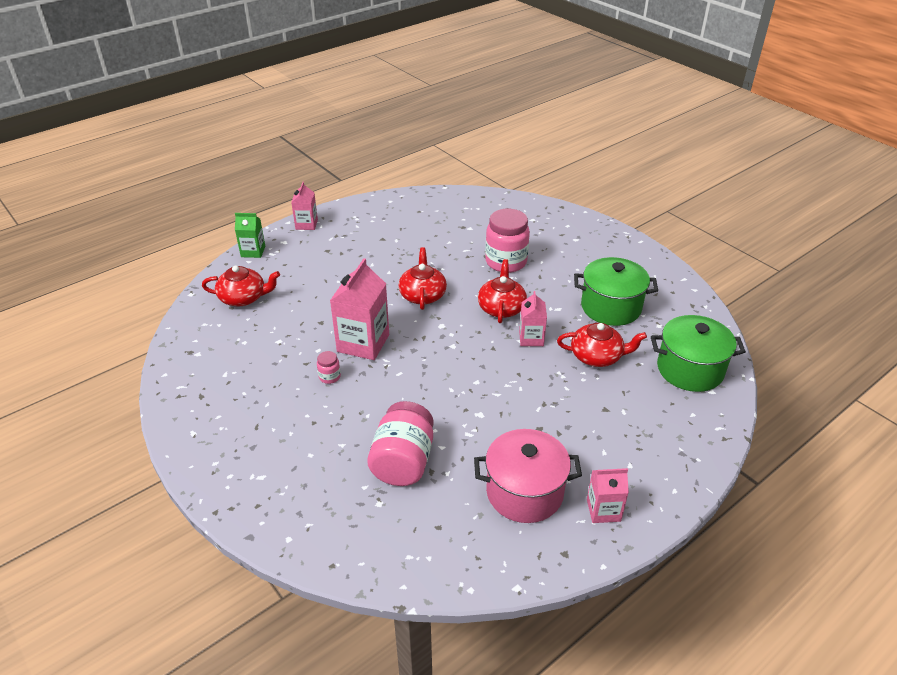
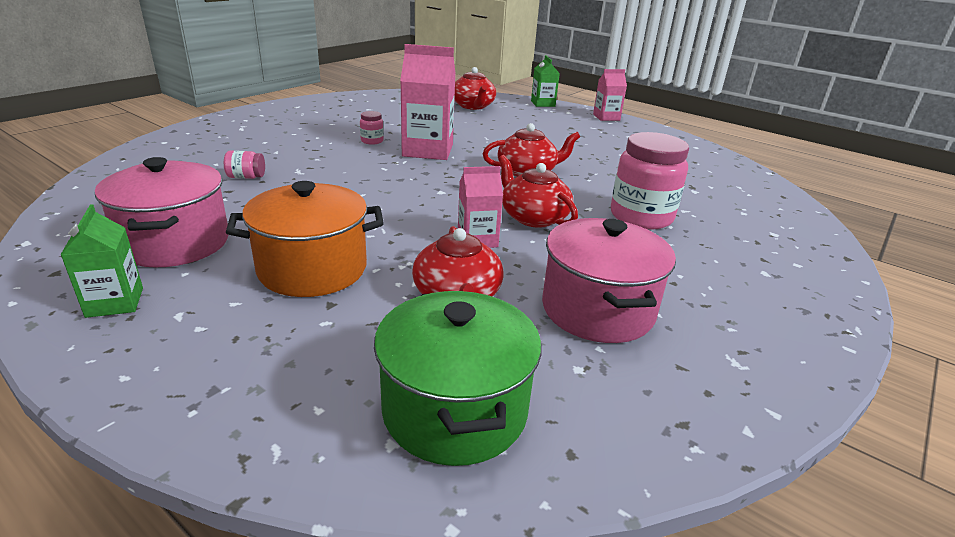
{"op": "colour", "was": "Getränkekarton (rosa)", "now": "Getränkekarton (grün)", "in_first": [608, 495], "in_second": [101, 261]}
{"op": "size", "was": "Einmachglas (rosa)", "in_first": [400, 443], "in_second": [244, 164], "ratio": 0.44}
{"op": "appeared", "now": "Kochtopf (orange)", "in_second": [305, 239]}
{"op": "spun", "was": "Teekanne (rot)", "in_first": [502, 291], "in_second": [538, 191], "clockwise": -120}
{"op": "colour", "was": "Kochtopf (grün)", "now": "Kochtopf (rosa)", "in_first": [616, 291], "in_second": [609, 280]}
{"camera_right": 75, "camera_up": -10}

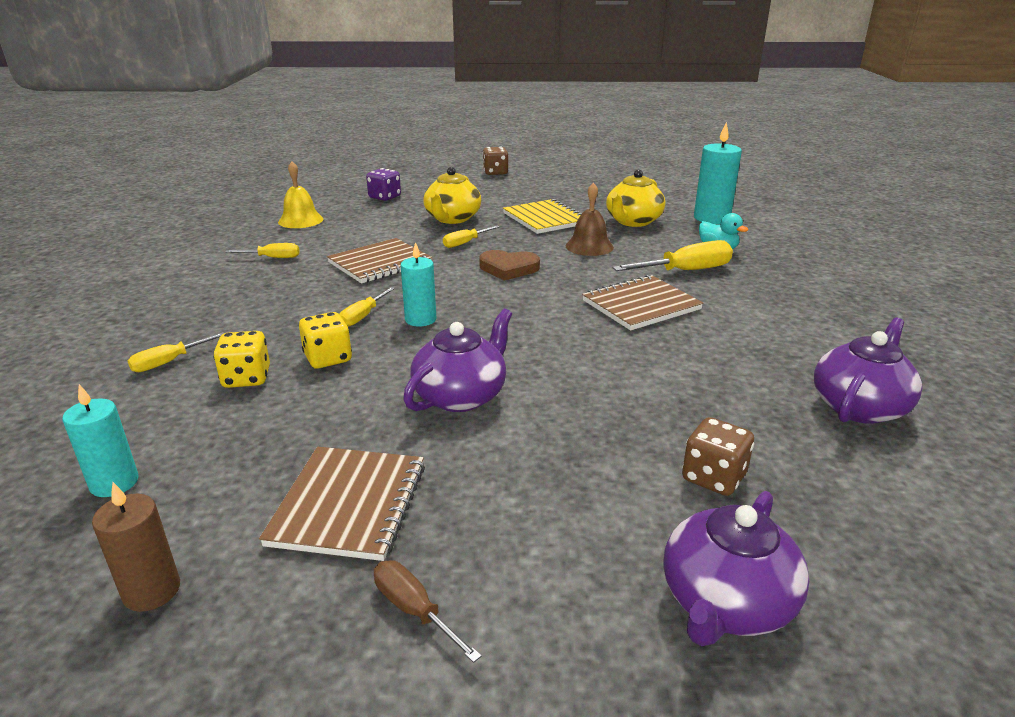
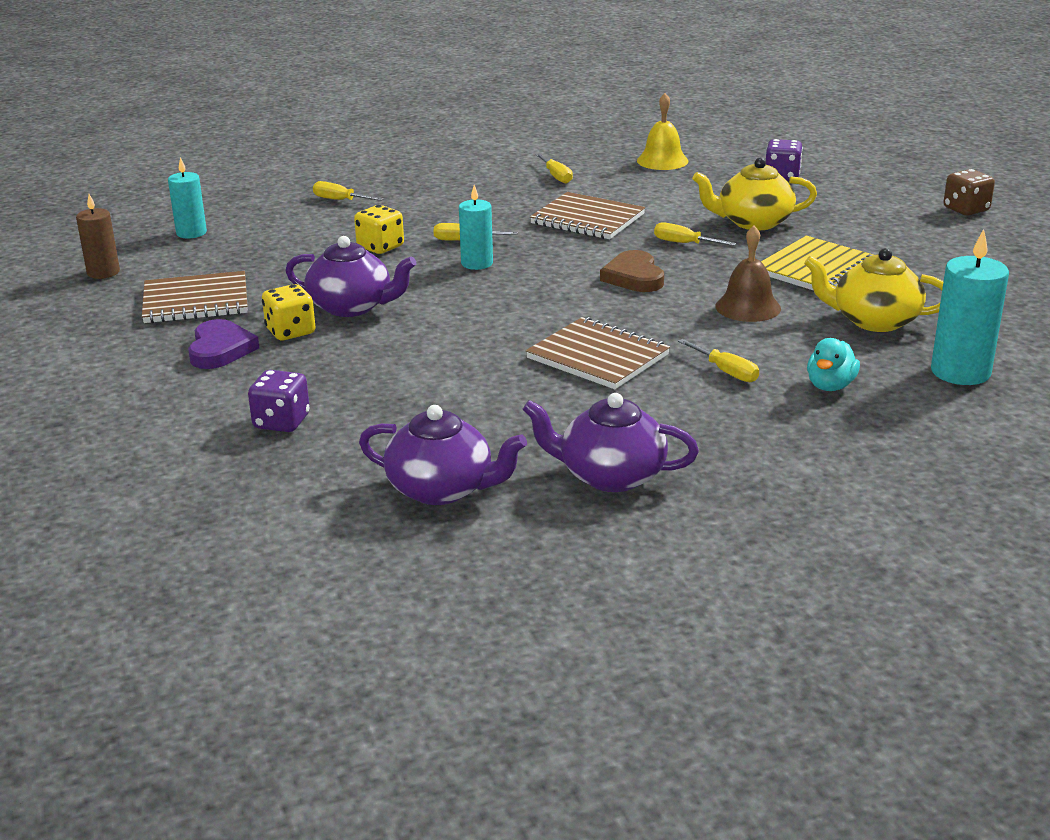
{"op": "appeared", "now": "Herz (lila)", "in_second": [223, 344]}
{"op": "colour", "was": "Spielwürfel (braun)", "now": "Spielwürfel (lila)", "in_first": [718, 456], "in_second": [279, 401]}
{"op": "relocated", "was": "Spielwürfel (gelb)", "in_first": [241, 359], "in_second": [289, 312]}
{"op": "relocated", "was": "Teekanne (lila)", "in_first": [736, 568], "in_second": [610, 442]}
{"op": "size", "was": "Schraubenzieher (gelb)", "in_first": [673, 255], "in_second": [718, 360], "ratio": 0.58}
{"op": "missing", "was": "Schraubenzieher (braun)", "in_first": [428, 611]}
{"camera_right": 70, "camera_up": 0}

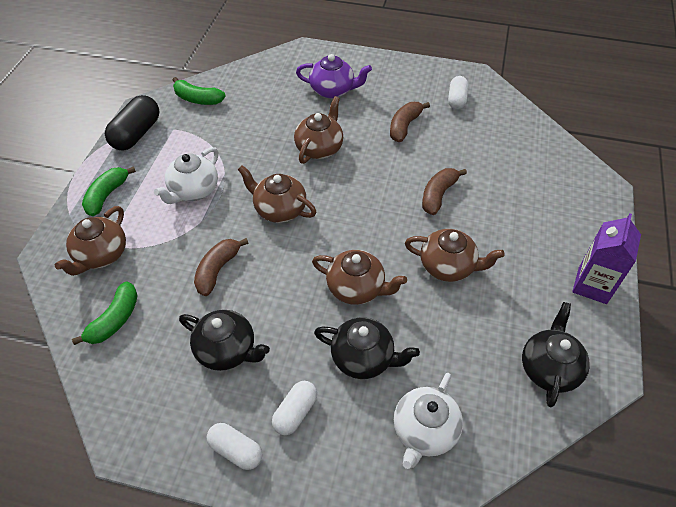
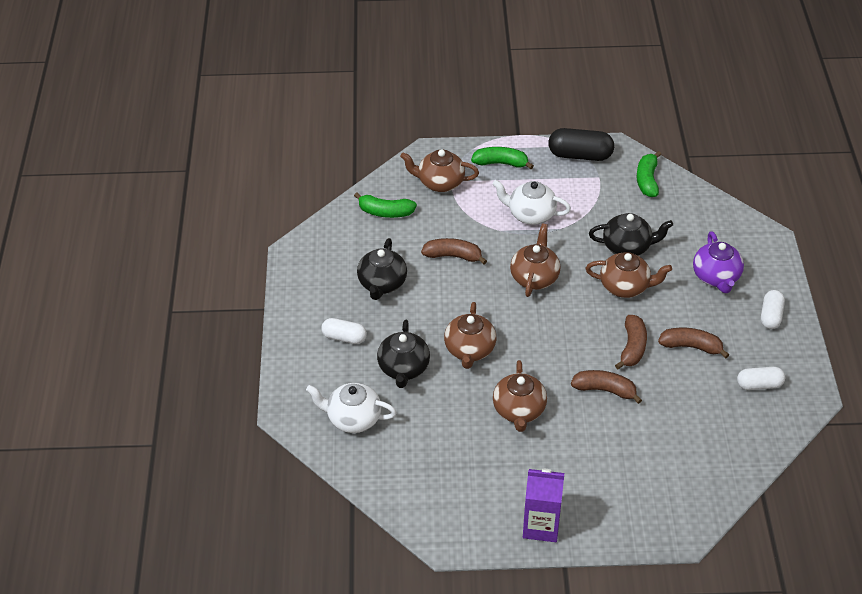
{"op": "relocated", "was": "Teekanne (schwarz)", "in_first": [556, 354], "in_second": [631, 234]}
{"op": "appeared", "now": "Banane (braun)", "in_second": [631, 342]}
{"op": "relocated", "was": "Kapsel (weiß)", "in_first": [234, 446], "in_second": [773, 309]}
{"camera_right": 75, "camera_up": -5}

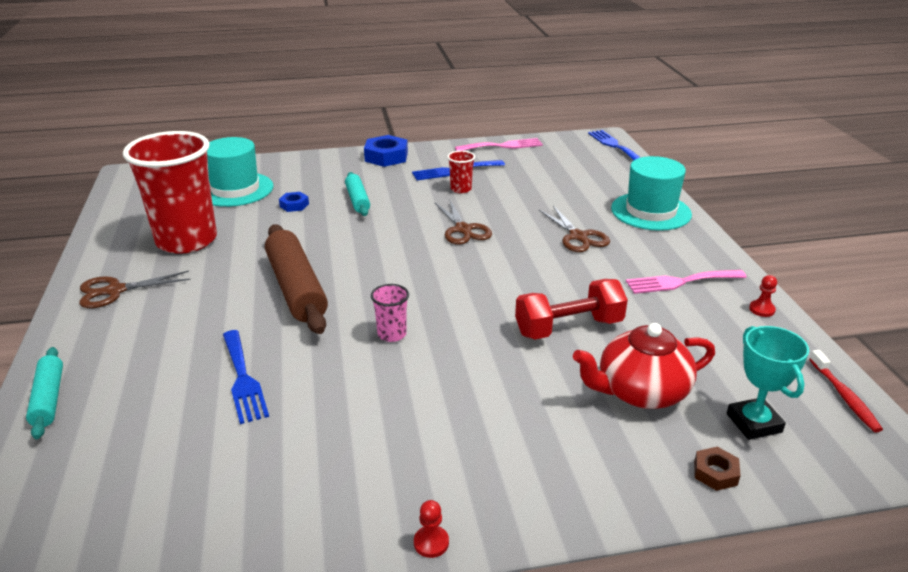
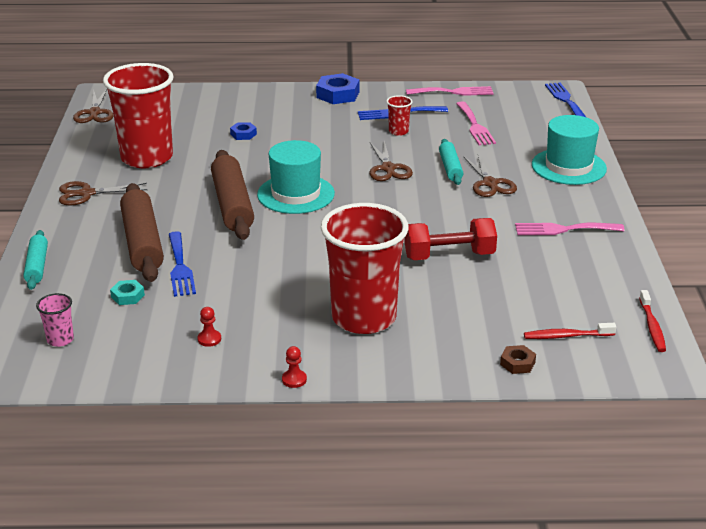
{"op": "relocated", "was": "Becher (rosa)", "in_first": [390, 313], "in_second": [55, 320]}
{"op": "appeared", "now": "Schere (braun)", "in_second": [93, 106]}
{"op": "appeared", "now": "Sechskantmutter (türkis)", "in_second": [127, 292]}
{"op": "appeared", "now": "Nudelholz (braun)", "in_second": [142, 232]}
{"op": "relocated", "was": "Bauer (rot)", "in_first": [763, 296], "in_second": [209, 327]}
{"op": "relocated", "was": "Hut (türkis)", "in_first": [240, 172], "in_second": [296, 177]}
{"op": "appeared", "now": "Becher (rot)", "in_second": [365, 268]}
{"op": "relocated", "was": "Nudelholz (türkis)", "in_first": [357, 194], "in_second": [451, 162]}
{"op": "appeared", "now": "Gabel (rosa)", "in_second": [476, 123]}
{"op": "exchanged", "was": "Pokal (türkis)", "now": "Zahnbürste (rot)", "in_first": [768, 383], "in_second": [570, 331]}
{"op": "missing", "was": "Teekanne (rot)", "in_first": [644, 366]}
{"camera_right": 10, "camera_up": 0}

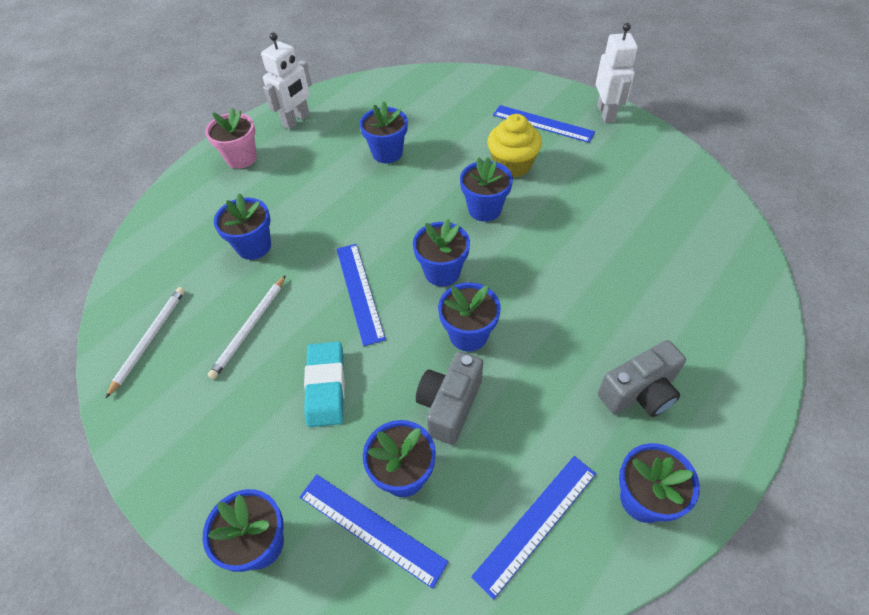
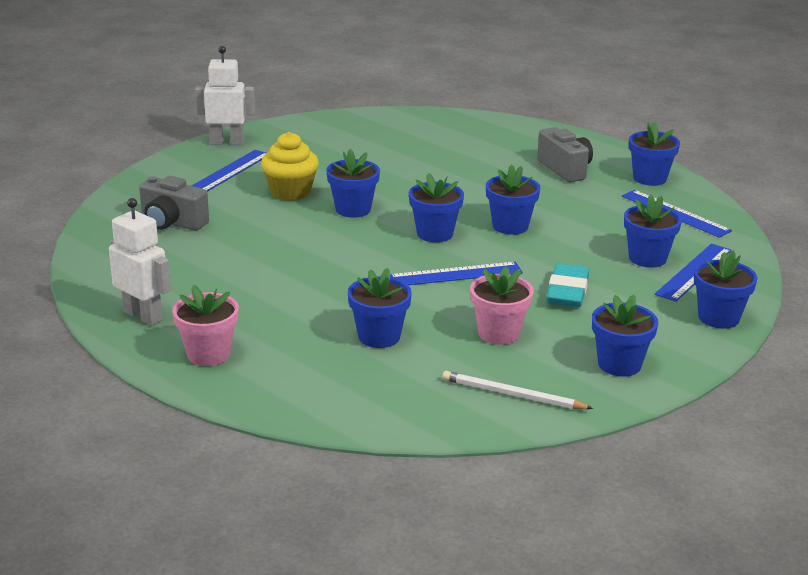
{"op": "relocated", "was": "Kamera (grau)", "in_first": [449, 398], "in_second": [174, 203]}
{"op": "exchanged", "was": "Bleistift (weiß)", "now": "Blumentopf (rosa)", "in_first": [247, 327], "in_second": [502, 305]}
{"op": "spun", "was": "Radiergummi (türkis)", "in_first": [324, 384], "in_second": [567, 285], "clockwise": -75}
{"op": "relocated", "was": "Blumentopf (blau)", "in_first": [384, 132], "in_second": [625, 335]}
{"camera_right": -90, "camera_up": -25}

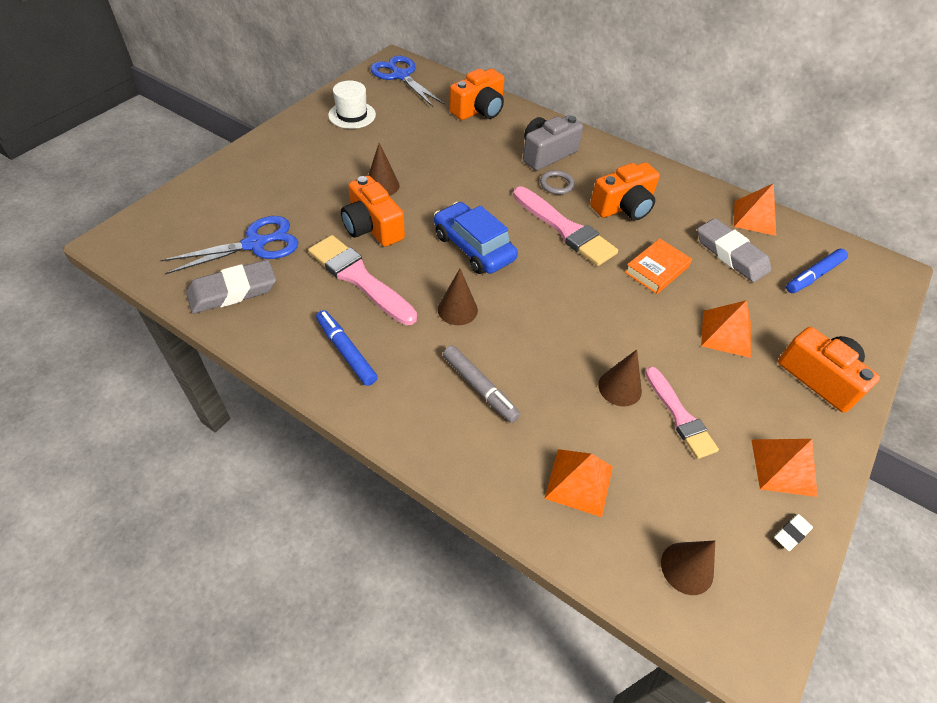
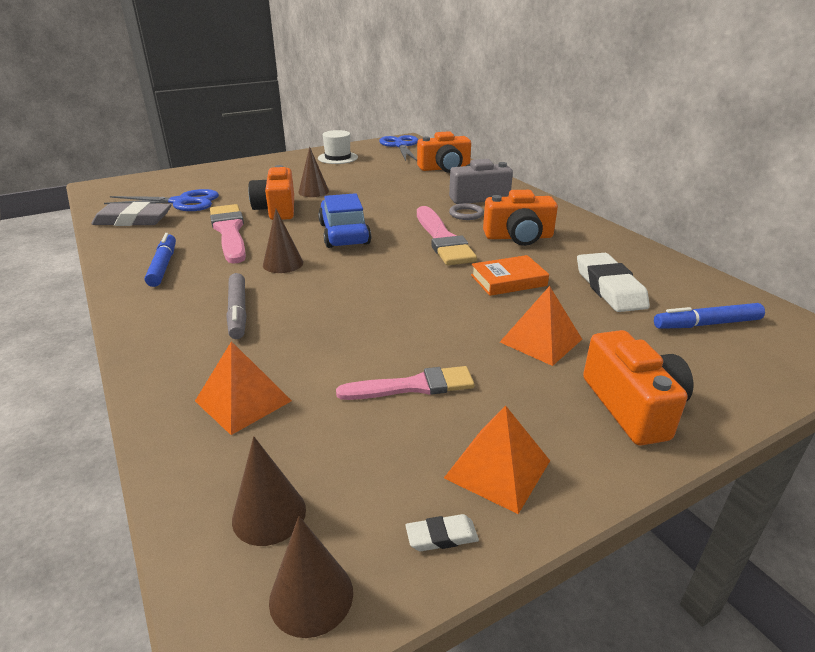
{"op": "relocated", "was": "Kegel (braun)", "in_first": [620, 378], "in_second": [311, 577]}
{"op": "spun", "was": "Pinsel (rosa)", "in_first": [682, 412], "in_second": [405, 383], "clockwise": -105}
{"op": "colour", "was": "Radiergummi (grau)", "now": "Radiergummi (weiß)", "in_first": [734, 250], "in_second": [613, 282]}
{"op": "missing", "was": "Pyramide (orange)", "in_first": [755, 209]}
{"camera_right": 30, "camera_up": -20}

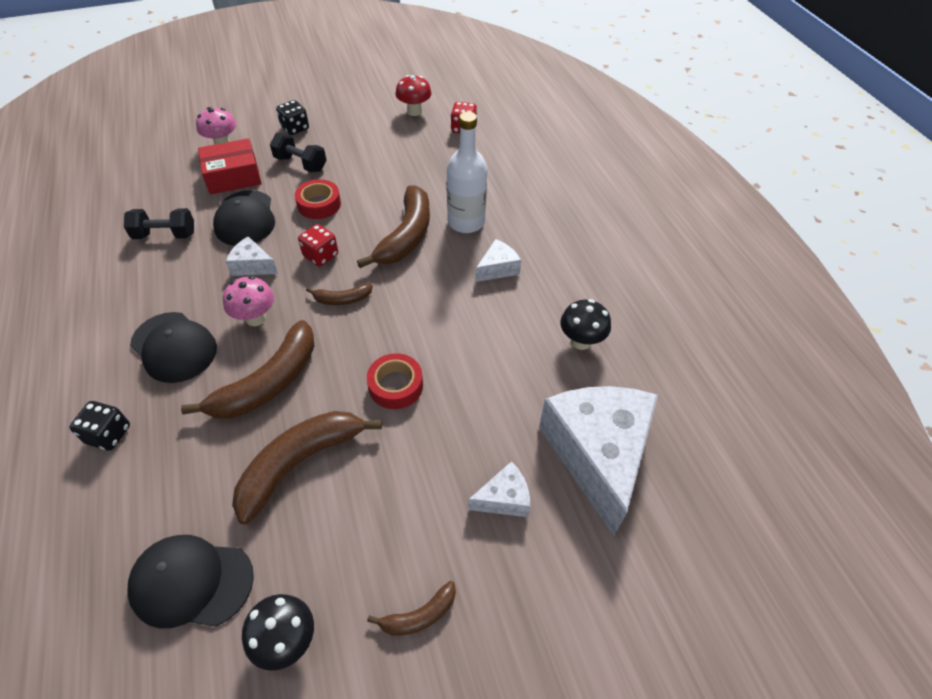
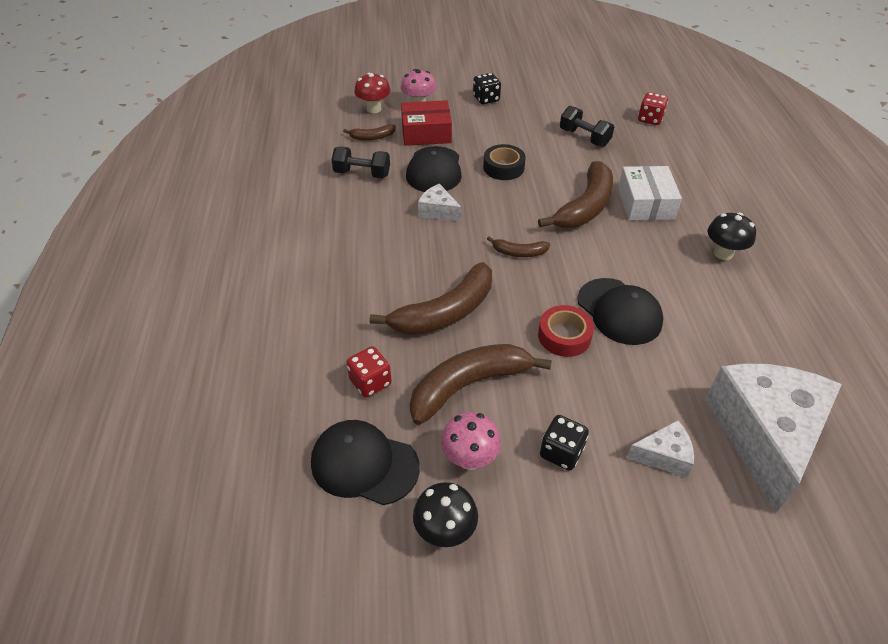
{"op": "relocated", "was": "Banane (braun)", "in_first": [411, 608], "in_second": [369, 132]}
{"op": "relocated", "was": "Spielwürfel (rot)", "in_first": [318, 245], "in_second": [369, 372]}
{"op": "relocated", "was": "Pilz (rot)", "in_first": [414, 95], "in_second": [372, 93]}
{"op": "relocated", "was": "Pilz (rosa)", "in_first": [248, 301], "in_second": [471, 441]}
{"op": "colour", "was": "Klebeband (rot)", "now": "Klebeband (schwarz)", "in_first": [318, 199], "in_second": [504, 162]}
{"op": "relocated", "was": "Spielwürfel (schwarz)", "in_first": [100, 426], "in_second": [564, 443]}
{"op": "relocated", "was": "Hantel (schwarz)", "in_first": [298, 152], "in_second": [587, 126]}
{"op": "relocated", "was": "Kappe (schwarz)", "in_first": [173, 347], "in_second": [620, 311]}
{"op": "exchanged", "was": "Flasche (weiß)", "now": "Schachtel (weiß)", "in_first": [467, 172], "in_second": [650, 193]}
{"op": "relocated", "was": "Pilz (schwarz)", "in_first": [585, 324], "in_second": [732, 236]}
{"op": "missing", "was": "Käse (weiß)", "in_first": [498, 260]}
{"camera_right": 15, "camera_up": -5}

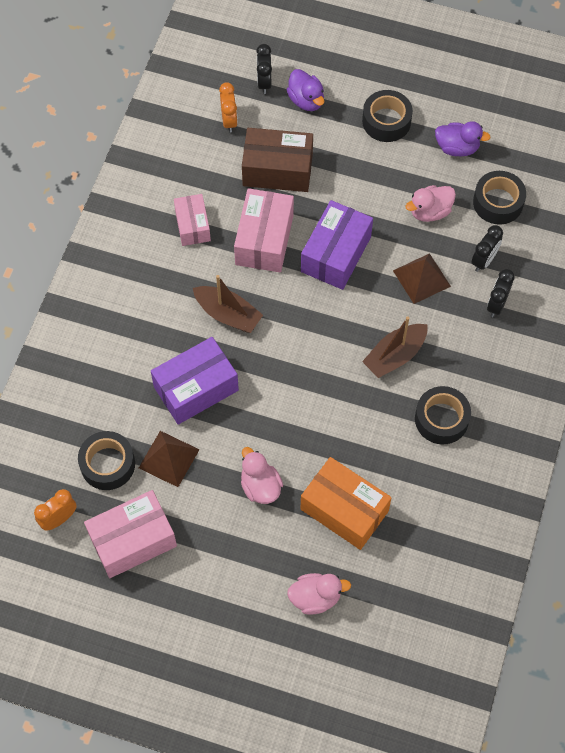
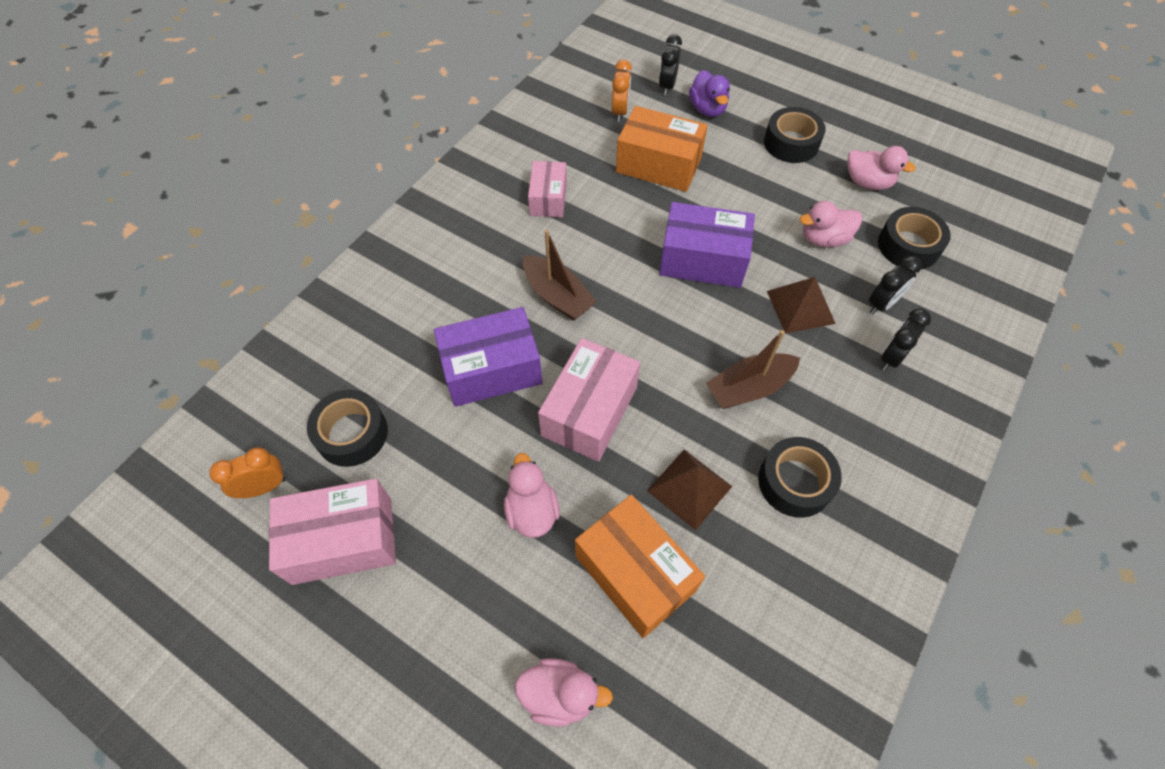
{"op": "relocated", "was": "Schachtel (rosa)", "in_first": [264, 230], "in_second": [589, 400]}
{"op": "colour", "was": "Schachtel (braun)", "now": "Schachtel (orange)", "in_first": [277, 160], "in_second": [662, 149]}
{"op": "relocated", "was": "Pyramide (braun)", "in_first": [169, 459], "in_second": [689, 489]}
{"op": "spun", "was": "Schachtel (lila)", "in_first": [337, 245], "in_second": [707, 245], "clockwise": 60}
{"op": "colour", "was": "Ente (lila)", "now": "Ente (rosa)", "in_first": [463, 138], "in_second": [881, 168]}
{"camera_right": 15, "camera_up": -5}

